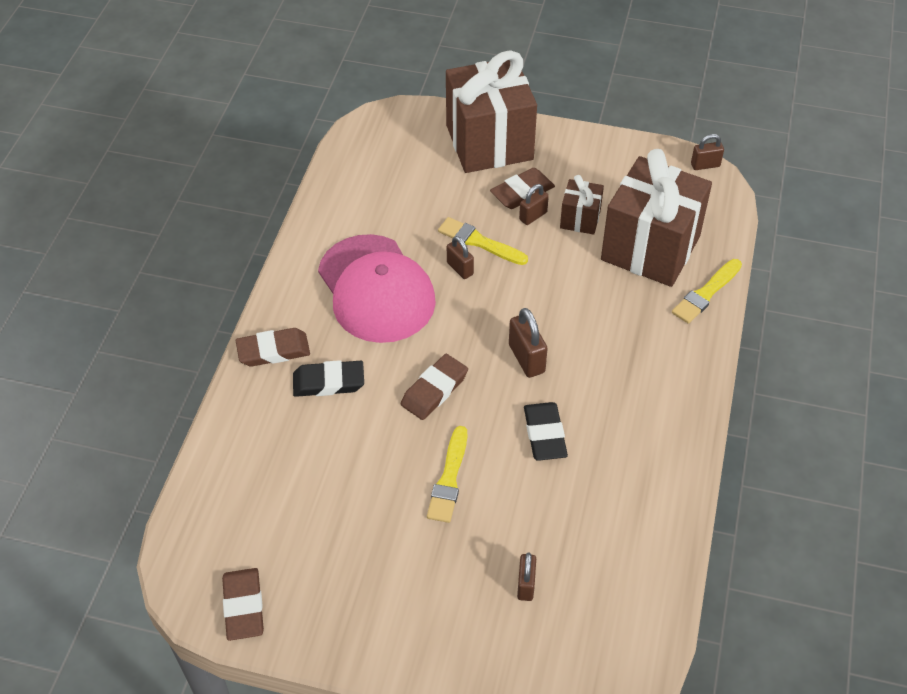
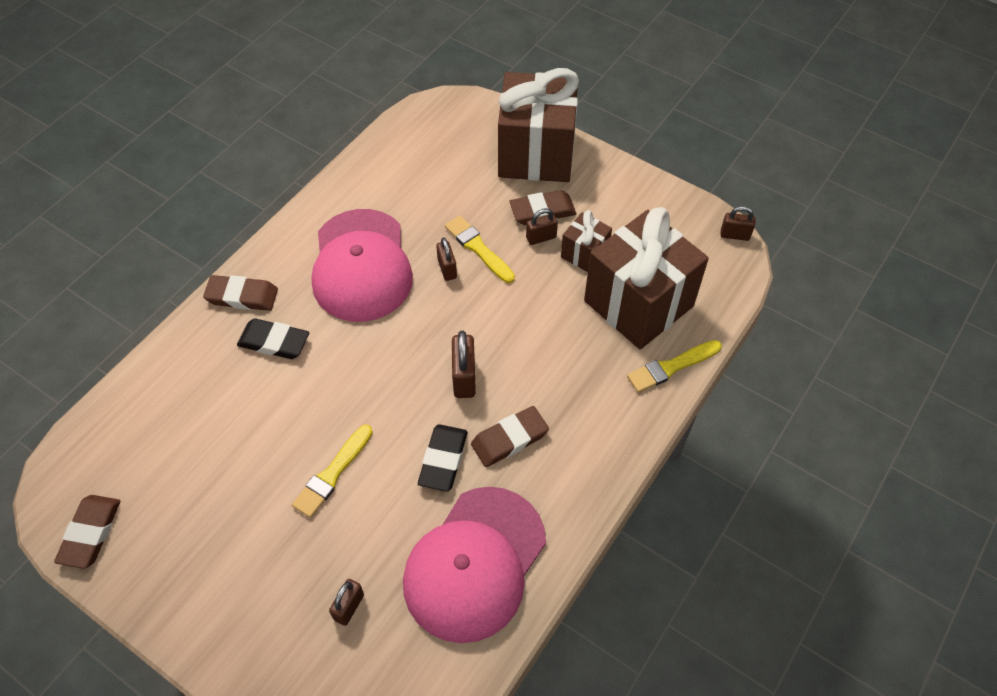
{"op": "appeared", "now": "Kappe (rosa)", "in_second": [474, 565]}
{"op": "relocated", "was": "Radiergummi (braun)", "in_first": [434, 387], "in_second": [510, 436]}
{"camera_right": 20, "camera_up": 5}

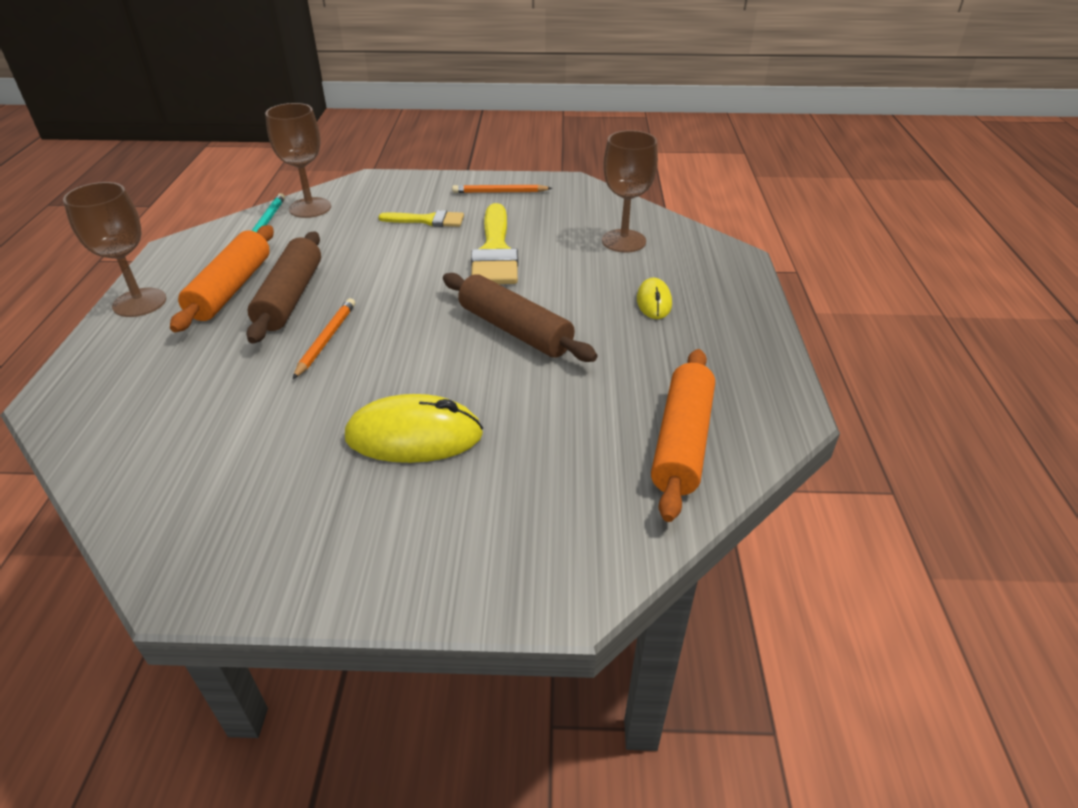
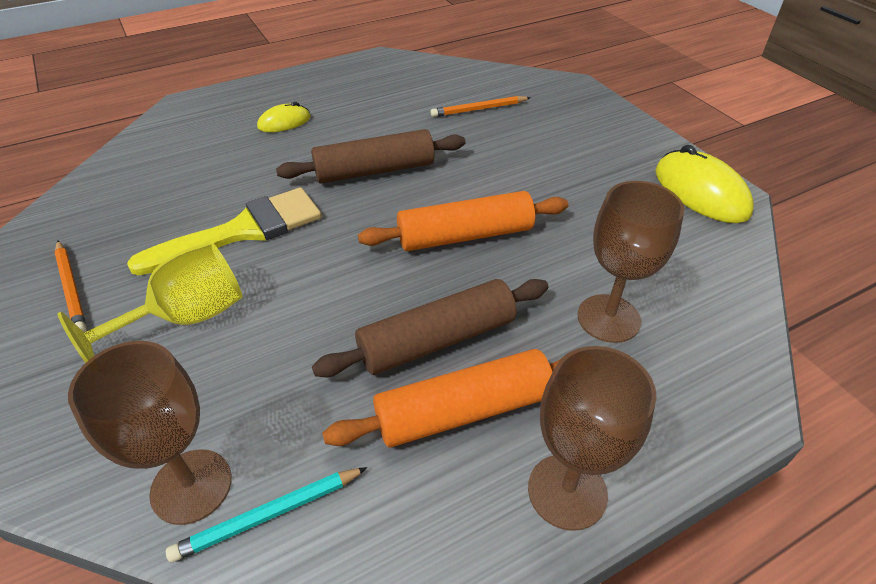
{"op": "exchanged", "was": "Pinsel (gelb)", "now": "Kelch (gelb)", "in_first": [421, 218], "in_second": [149, 302]}
{"op": "spun", "was": "Nudelholz (braun)", "in_first": [520, 317], "in_second": [370, 156], "clockwise": 60}
{"op": "relocated", "was": "Nudelholz (orange)", "in_first": [683, 435], "in_second": [463, 221]}
{"op": "relocated", "was": "Bleistift (orange)", "in_first": [324, 338], "in_second": [480, 106]}
{"op": "relocated", "was": "Kelch (braun)", "in_first": [630, 191], "in_second": [630, 262]}
{"op": "relocated", "was": "Computermaus (gelb)", "in_first": [414, 428], "in_second": [704, 184]}
{"camera_right": -120, "camera_up": 5}

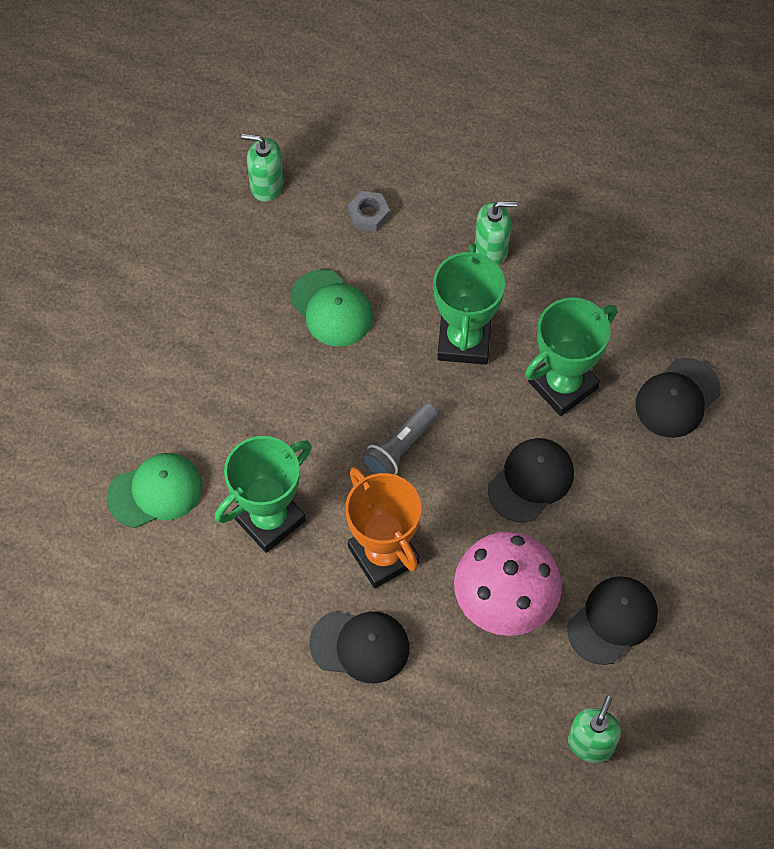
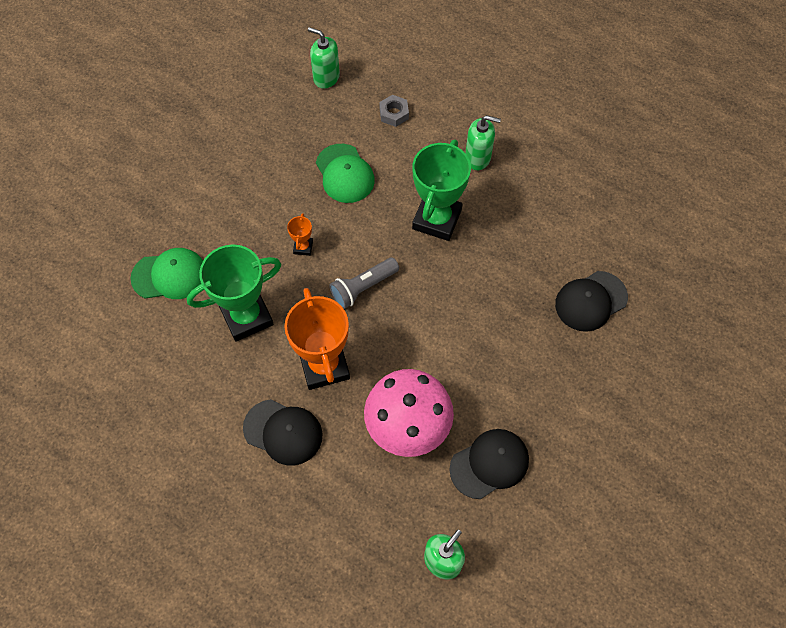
{"op": "appeared", "now": "Pokal (orange)", "in_second": [300, 234]}
{"op": "missing", "was": "Kappe (schwarz)", "in_first": [531, 480]}
{"op": "missing", "was": "Pokal (grün)", "in_first": [571, 356]}
{"camera_right": 15, "camera_up": 0}

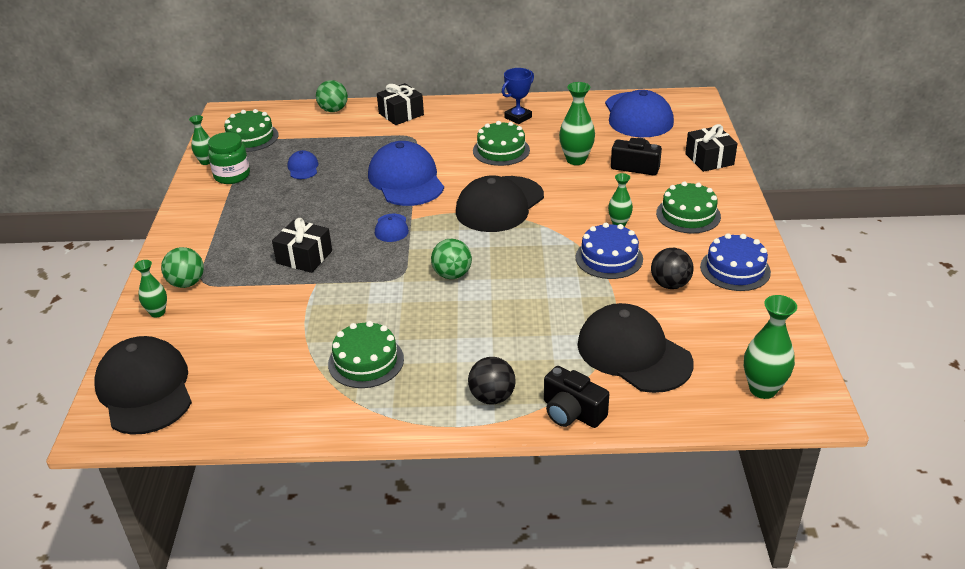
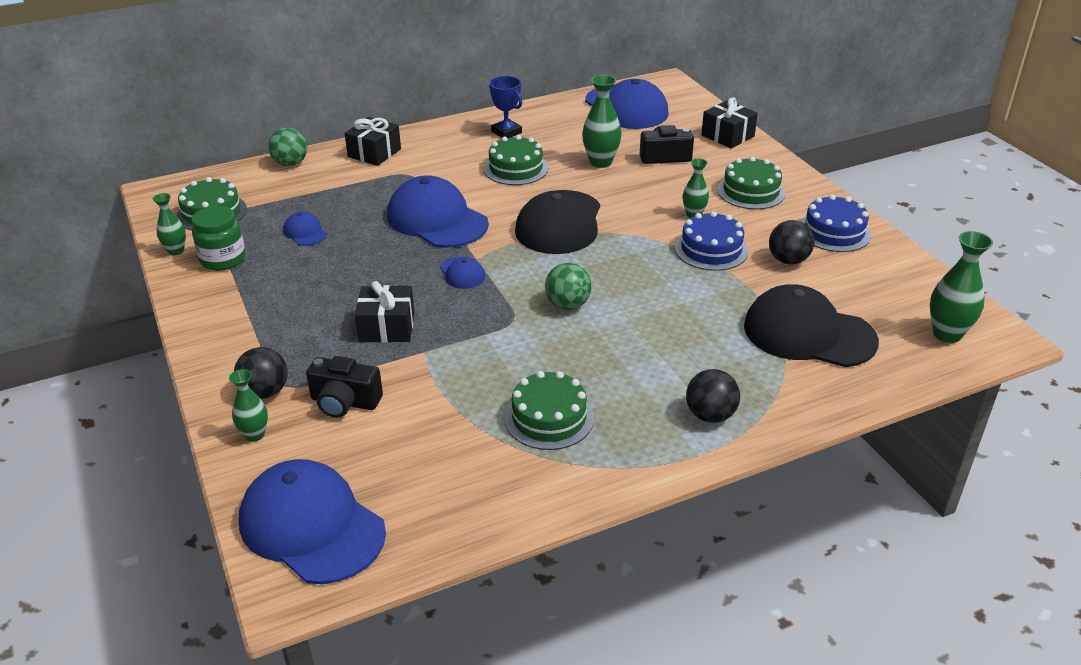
{"op": "colour", "was": "Ball (grün)", "now": "Ball (schwarz)", "in_first": [182, 267], "in_second": [261, 373]}
{"op": "colour", "was": "Kappe (schwarz)", "now": "Kappe (blau)", "in_first": [143, 385], "in_second": [312, 521]}
{"op": "relocated", "was": "Kamera (schwarz)", "in_first": [576, 397], "in_second": [344, 387]}
{"op": "spun", "was": "Pokal (blau)", "in_first": [518, 96], "in_second": [505, 107], "clockwise": -60}
{"camera_right": -25, "camera_up": 0}

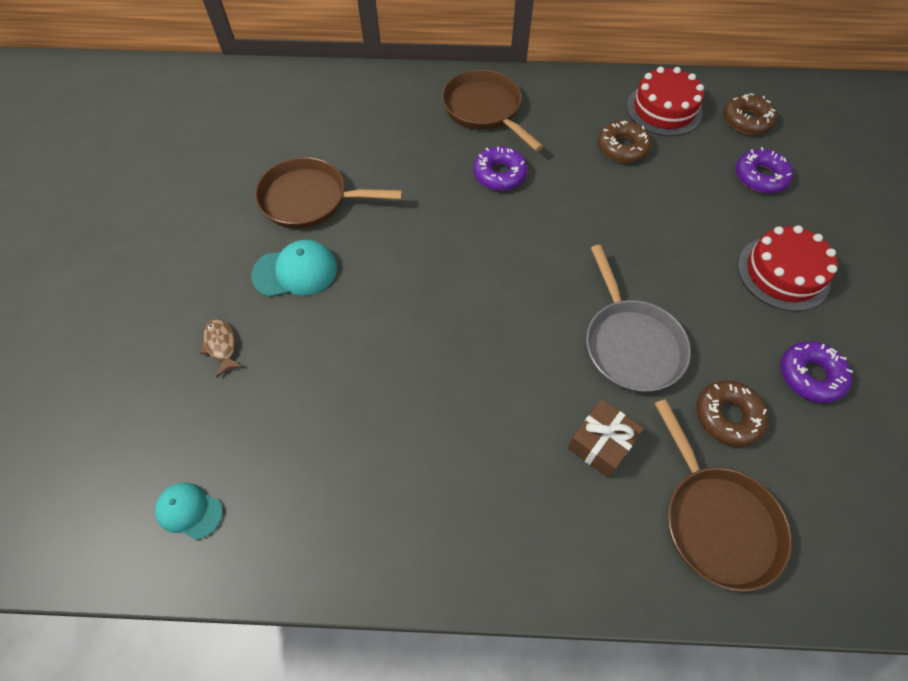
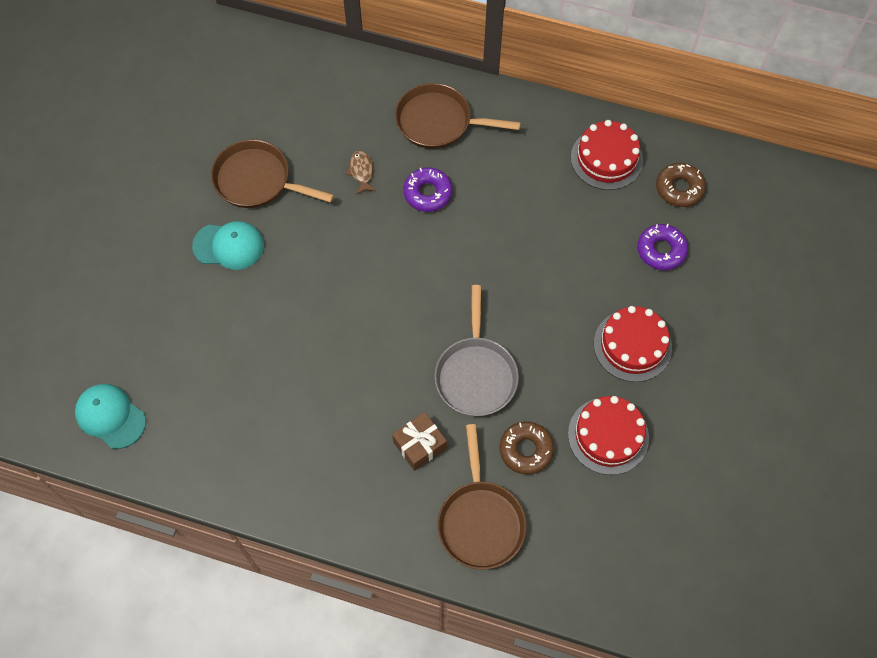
{"op": "size", "was": "Kappe (türkis)", "in_first": [189, 511], "in_second": [110, 416], "ratio": 1.53}
{"op": "relocated", "was": "Fisch (braun)", "in_first": [221, 348], "in_second": [361, 172]}
{"op": "spun", "was": "Pfanne (braun)", "in_first": [492, 110], "in_second": [458, 116], "clockwise": -60}
{"op": "exchanged", "was": "Donut (lila)", "now": "Kuchen (rot)", "in_first": [816, 372], "in_second": [608, 435]}
{"op": "missing", "was": "Donut (braun)", "in_first": [625, 141]}
{"camera_right": 15, "camera_up": 5}

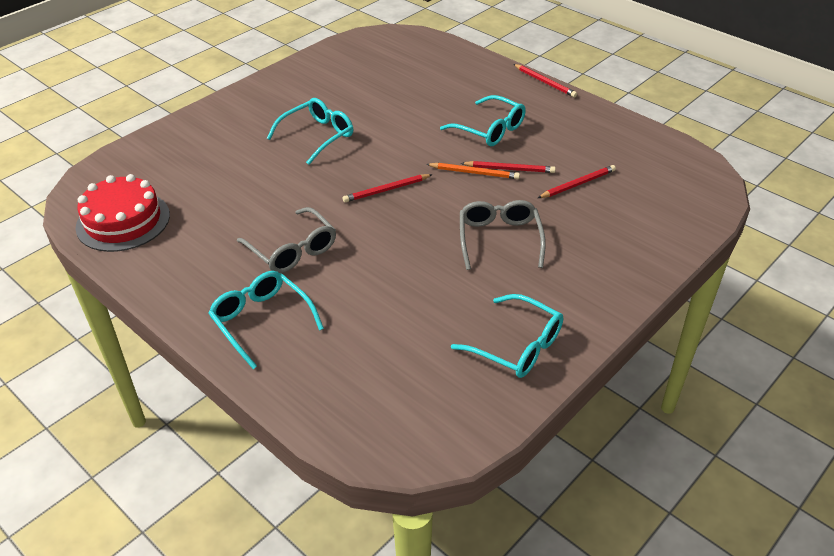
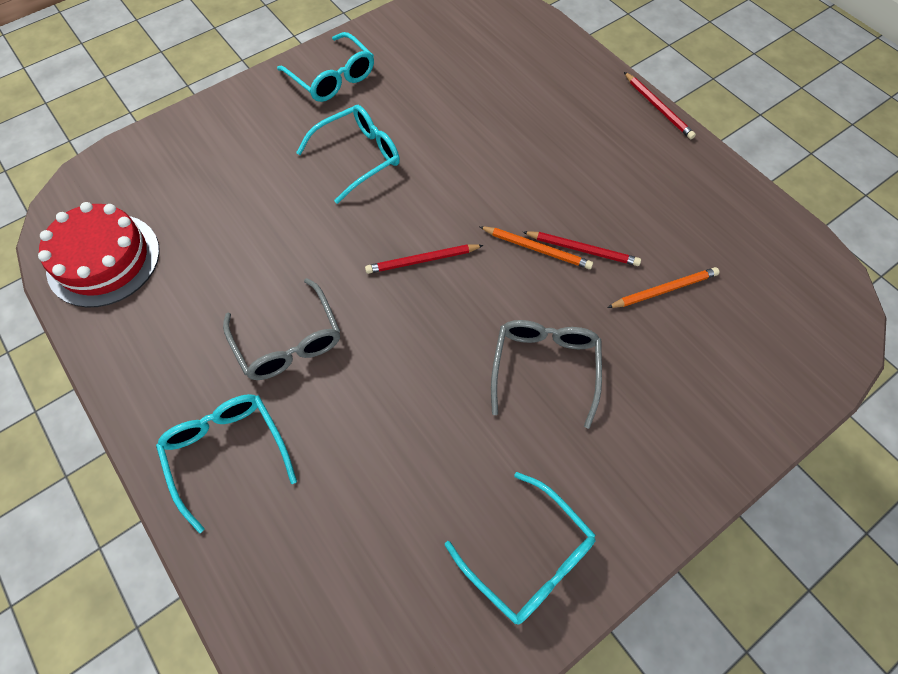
{"op": "relocated", "was": "Brille (türkis)", "in_first": [483, 120], "in_second": [325, 67]}
{"op": "colour", "was": "Bleistift (rot)", "now": "Bleistift (orange)", "in_first": [577, 181], "in_second": [663, 287]}
{"camera_right": 10, "camera_up": 20}

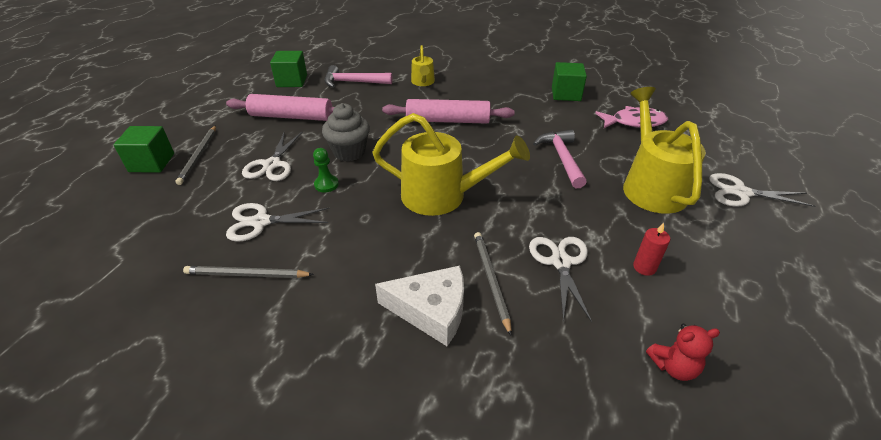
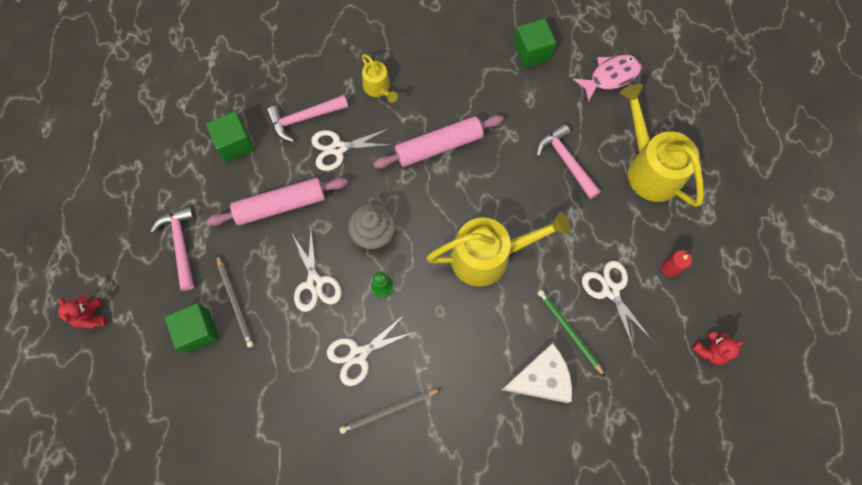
{"op": "appeared", "now": "Teddybär (rot)", "in_second": [82, 312]}
{"op": "appeared", "now": "Hammer (rosa)", "in_second": [173, 248]}
{"op": "relocated", "was": "Schere (weiß)", "in_first": [762, 190], "in_second": [351, 149]}
{"op": "colour", "was": "Bleistift (grau)", "now": "Bleistift (grün)", "in_first": [493, 283], "in_second": [571, 333]}
{"camera_right": -25, "camera_up": 30}

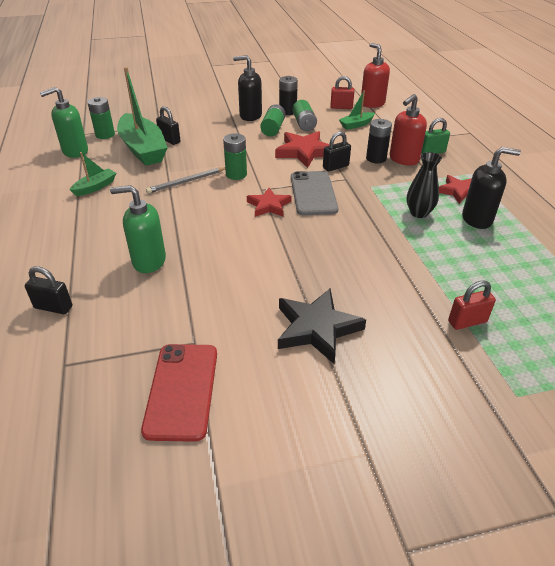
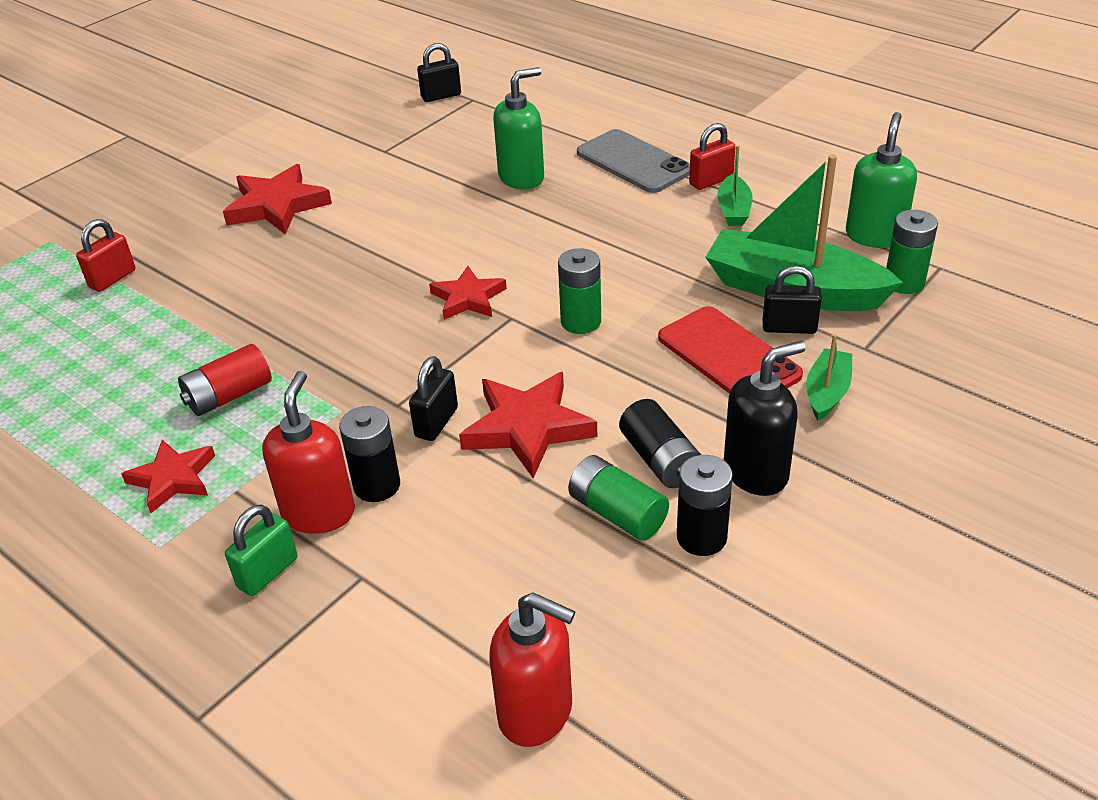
{"op": "exchanged", "was": "Vase (schwarz)", "now": "Batterie (rot)", "in_first": [424, 185], "in_second": [225, 380]}
{"op": "colour", "was": "Stern (schwarz)", "now": "Stern (rot)", "in_first": [322, 326], "in_second": [277, 199]}
{"op": "relocated", "was": "Vorhängeschloss (schwarz)", "in_first": [48, 290], "in_second": [439, 72]}
{"op": "relocated", "was": "Handy (grau)", "in_first": [314, 193], "in_second": [633, 161]}
{"op": "colour", "was": "Batterie (grün)", "now": "Batterie (schwarz)", "in_first": [273, 120], "in_second": [660, 443]}
{"op": "relocated", "was": "Handy (rot)", "in_first": [179, 393], "in_second": [730, 350]}
{"op": "relocated", "was": "Vorhängeschloss (rot)", "in_first": [342, 92], "in_second": [712, 156]}
{"op": "relocated", "was": "Boot (grün)", "in_first": [357, 110], "in_second": [829, 377]}
{"op": "missing", "was": "Bleistift (grau)", "in_first": [185, 180]}
{"op": "missing", "was": "Seifenspender (schwarz)", "in_first": [491, 188]}
{"camera_right": 145, "camera_up": 0}

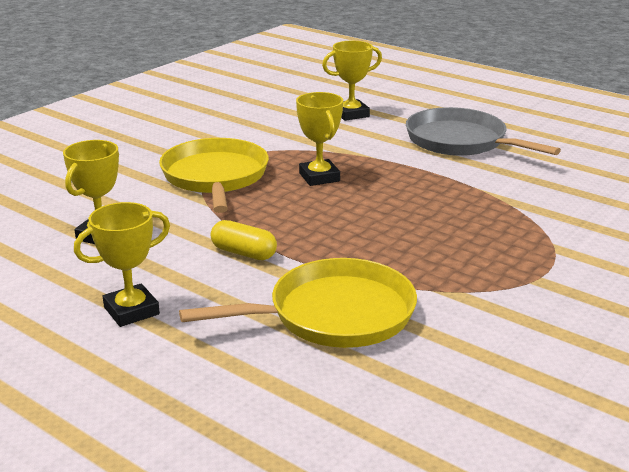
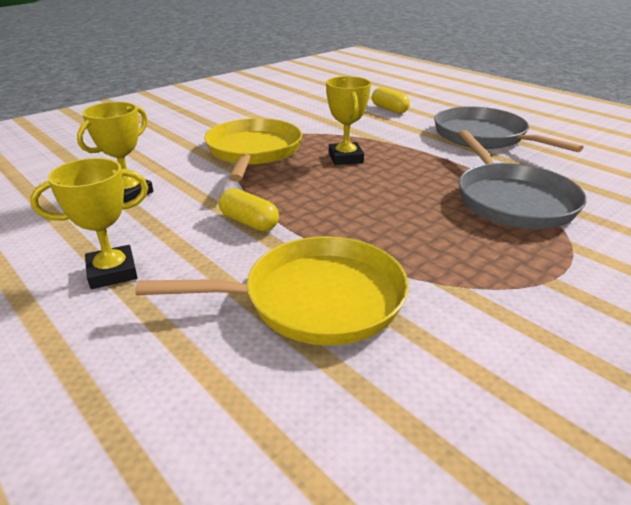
{"op": "exchanged", "was": "Pokal (gelb)", "now": "Kapsel (gelb)", "in_first": [352, 81], "in_second": [391, 100]}
{"op": "appeared", "now": "Pfanne (grau)", "in_second": [522, 179]}
{"camera_right": 10, "camera_up": 5}

